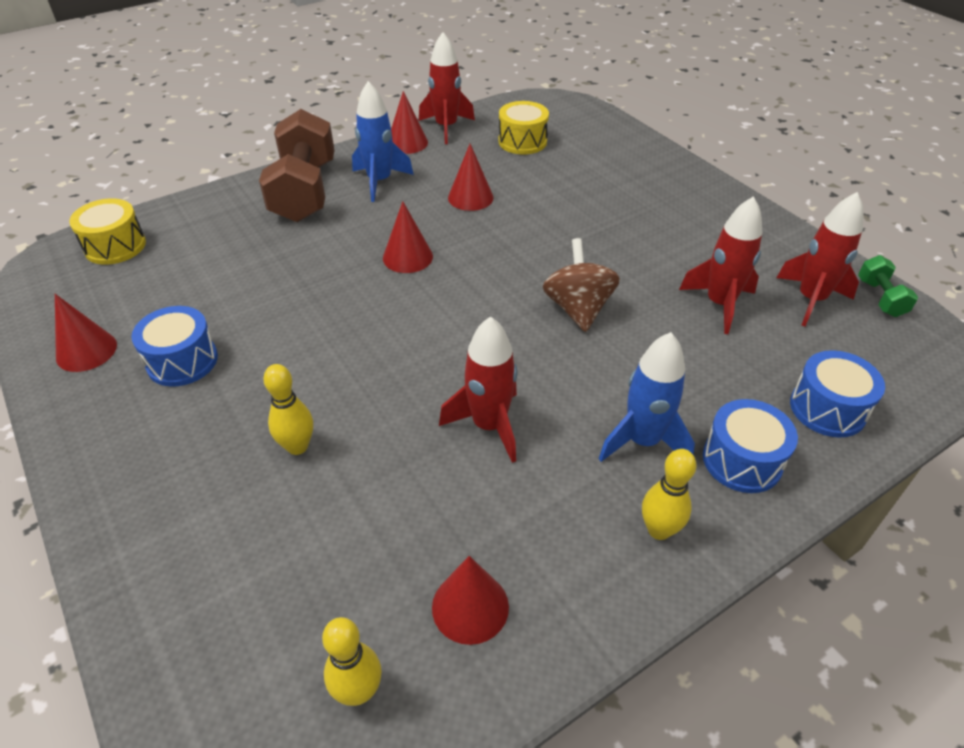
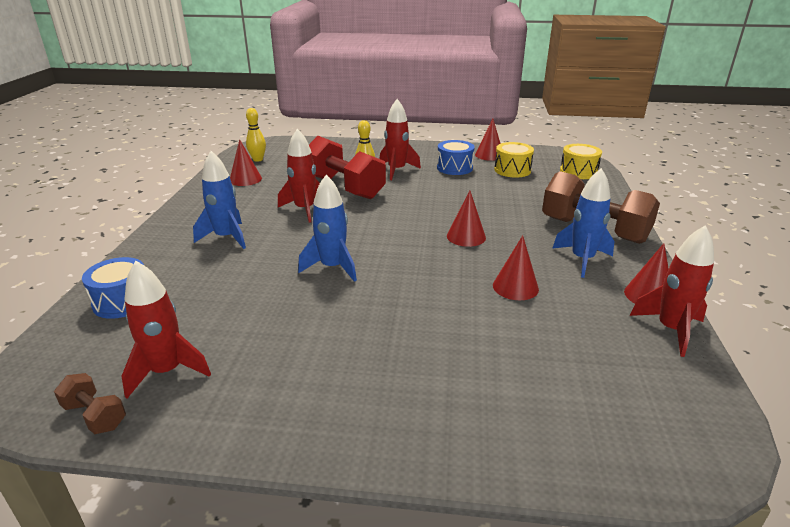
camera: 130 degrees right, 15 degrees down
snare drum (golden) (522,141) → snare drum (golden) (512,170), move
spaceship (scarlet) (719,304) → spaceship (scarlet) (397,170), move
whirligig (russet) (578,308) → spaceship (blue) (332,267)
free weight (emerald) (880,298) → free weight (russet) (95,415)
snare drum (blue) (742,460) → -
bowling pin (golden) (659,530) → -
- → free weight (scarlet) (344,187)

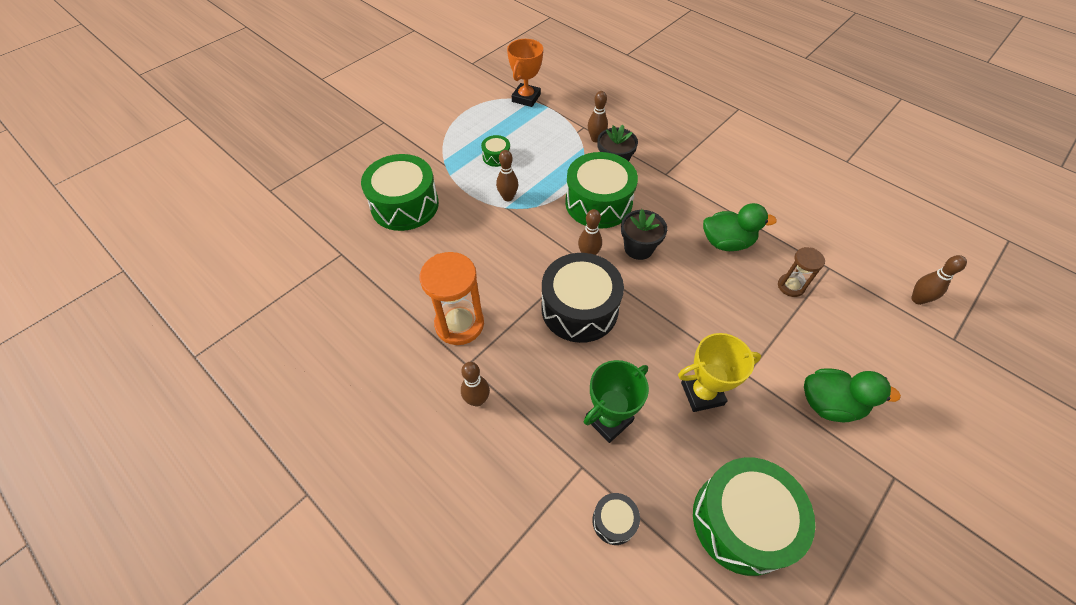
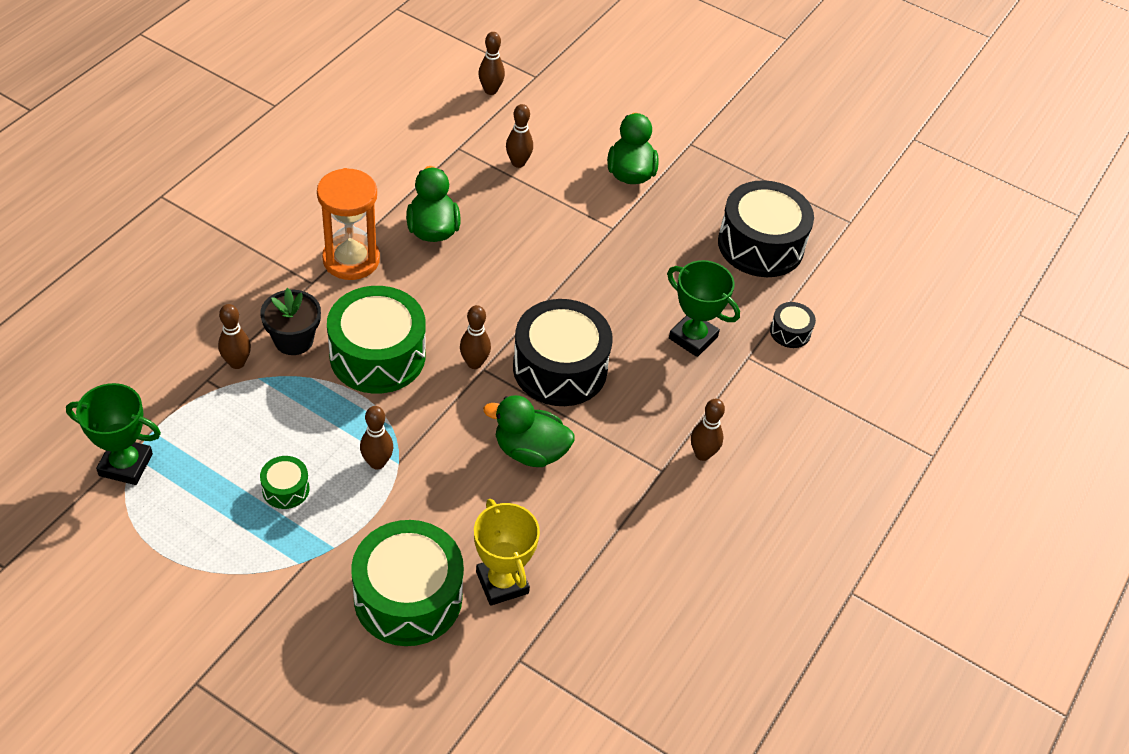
camera: 105 degrees left, 5 degrees down
prize cup (orange-coloured) (526,98) → prize cup (emerald) (126,465)
flower pot (ebony) (638,248) → -
sand timer (russet) (790,286) → -
sand timer (orange-coloured) (459,324) → sand timer (orange-coloured) (351,259), move
prize cup (golden) (702,393) → prize cup (golden) (502,582), move
snare drum (emerald) (741,521) → snare drum (ebony) (760,245)
- → bowling pin (russet) (518,163)
- → toy duck (emerald) (530,451)

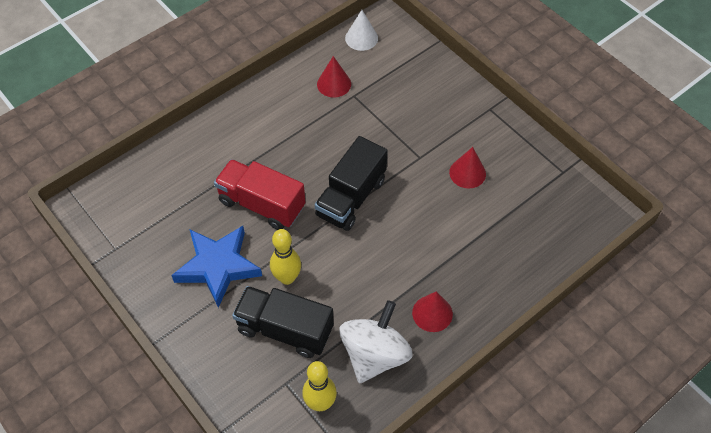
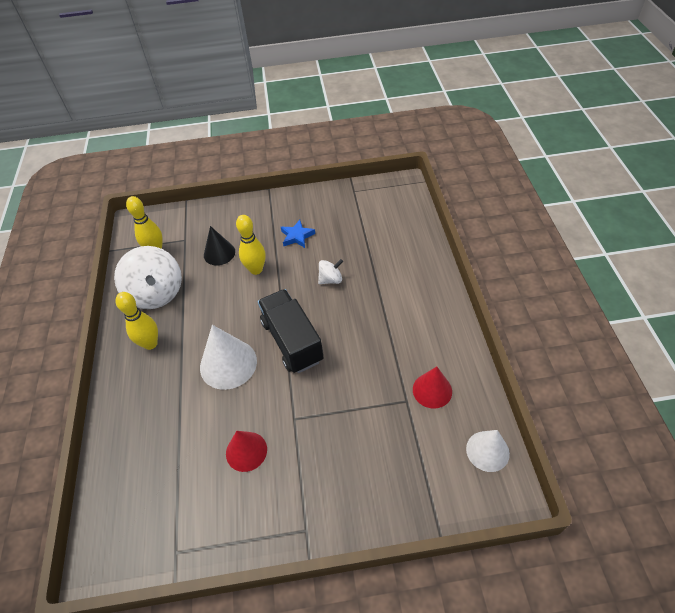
camera: 125 degrees right, 5 degrees down
lorry (scarlet) (262,204) → whirligig (white) (330,279)
star shape (blue) (218,266) → star shape (blue) (297,236), x0.50
lorry (ebony) (285,330) → cone (ebony) (219,253)
cone (scarlet) (432,313) → bowling pin (golden) (150,344)
- → cone (white) (228,364)

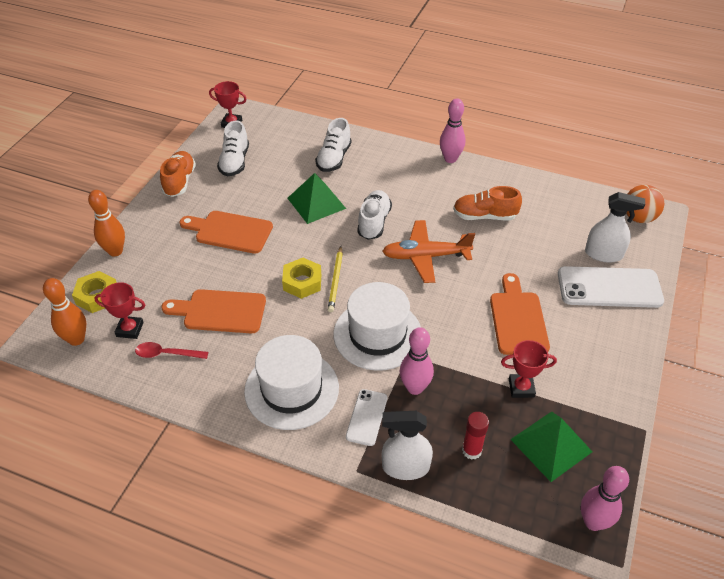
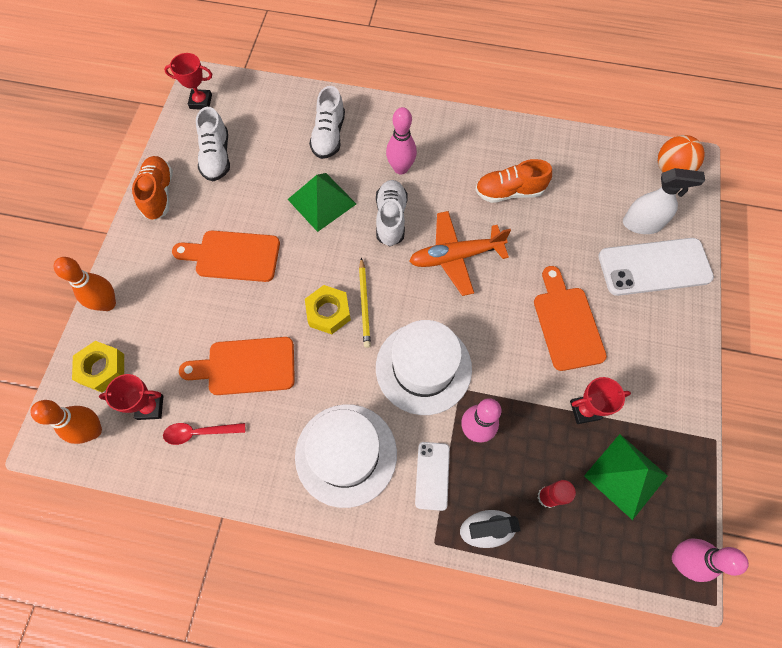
camera: 10 degrees left, 20 degrees up
bowling pin (rose-pink) (450,159) → bowling pin (rose-pink) (401,168), move

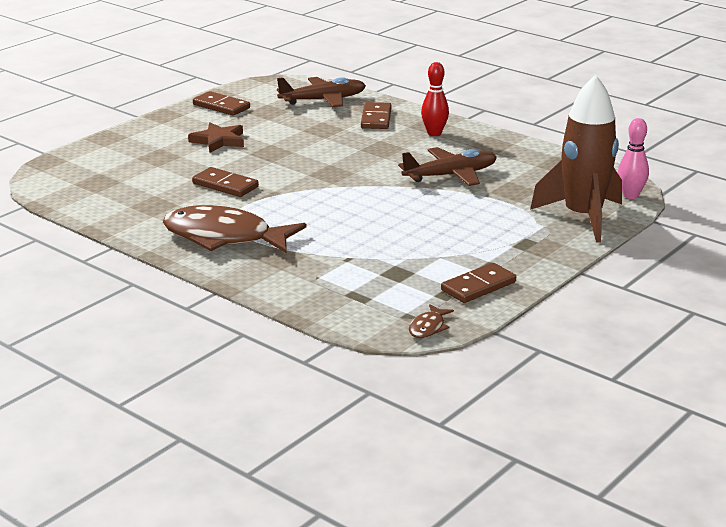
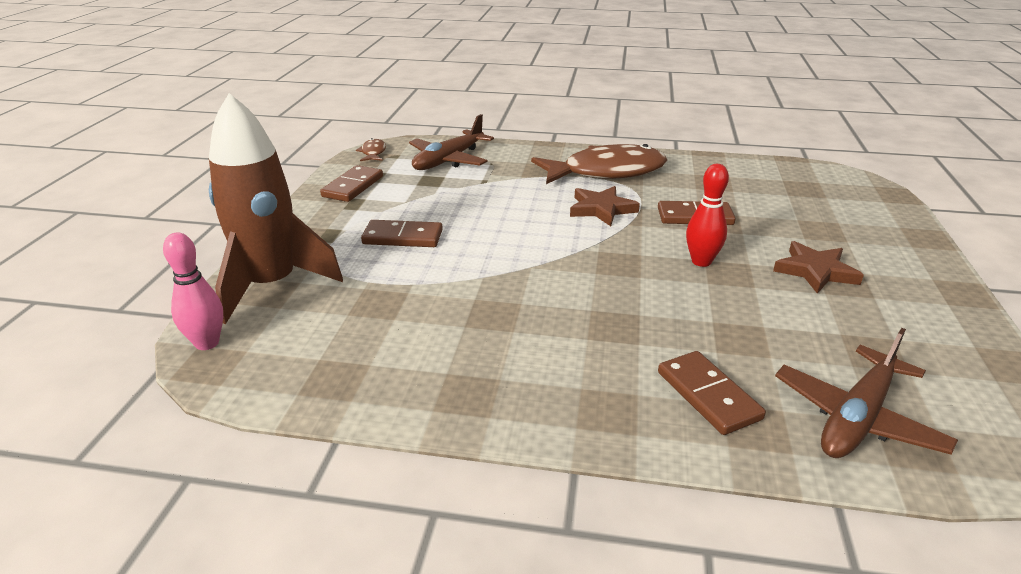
camera: 150 degrees right, 5 degrees up
bowling pin (scarlet) (434,133) → bowling pin (scarlet) (701,261), move
domino (russet) (221,106) → domino (russet) (403,237), move
toy plane (russet) (450,175) → toy plane (russet) (449,160), move
- → star shape (russet) (601,209)

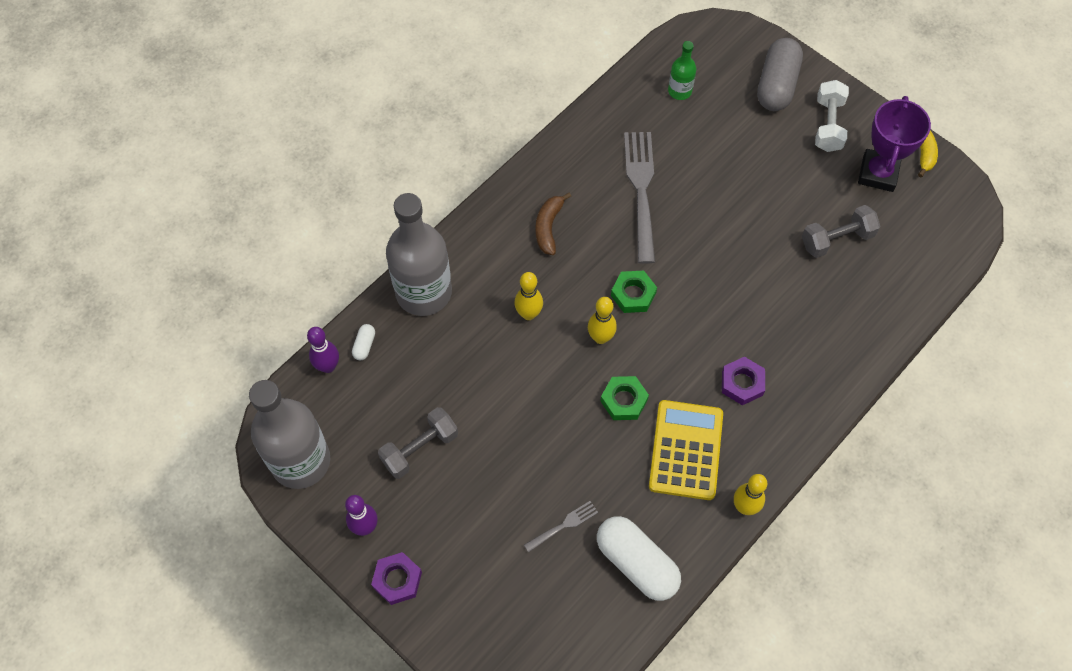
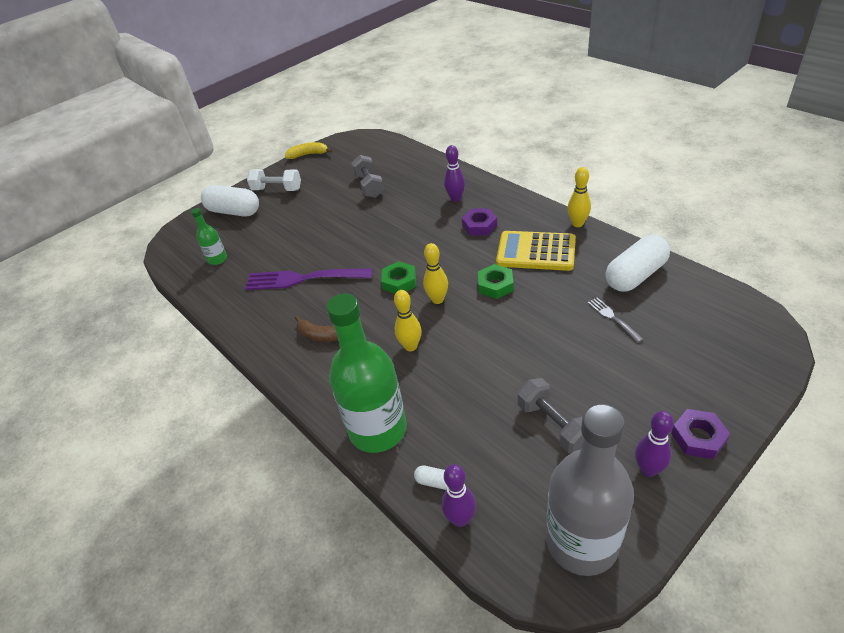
camera: 80 degrees left, 20 degrees down
pill shape (gray) (776,85) → pill shape (white) (234,211)
prize cup (royal purple) (878,173) → -
fork (gray) (641,191) → fork (royal purple) (304,279)
drink bottle (gray) (423,292) → drink bottle (emerald) (378,429)
- → bowling pin (royal purple) (455,198)

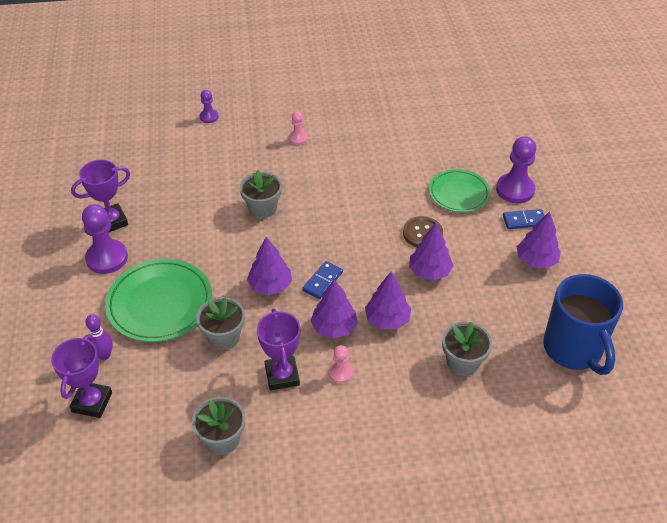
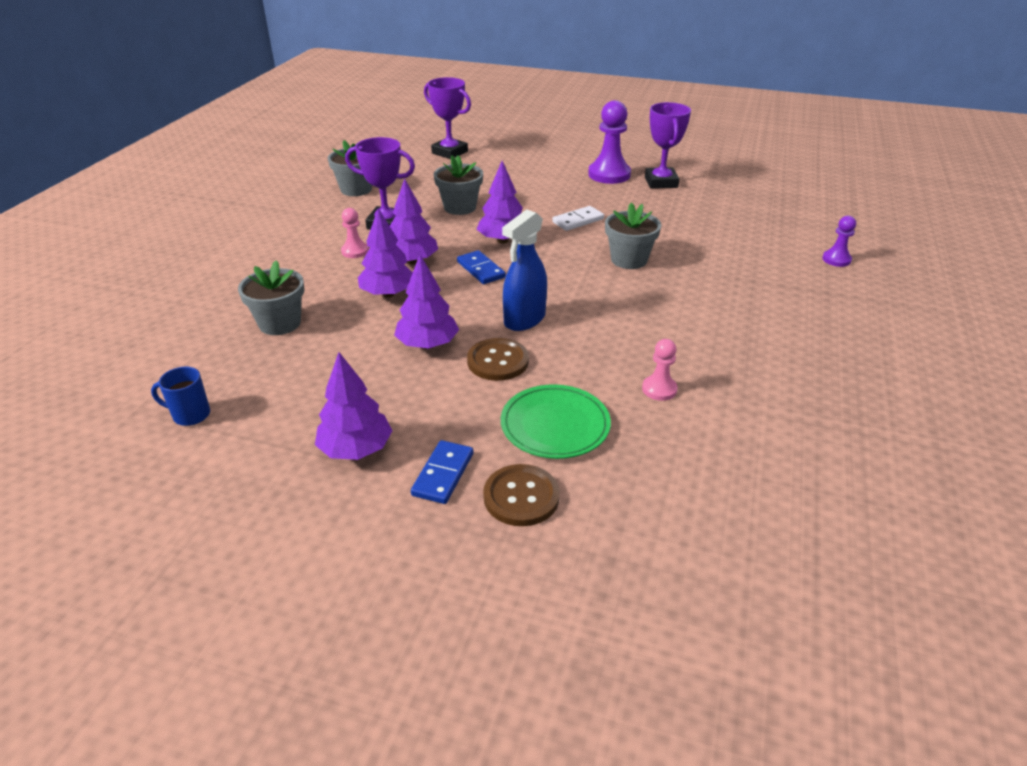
camera: 115 degrees right, 10 degrees down
game pawn (rose-pink) (298,138) → game pawn (rose-pink) (659,389), move
game pawn (royal purple) (515,190) → sewing button (russet) (521,497)
flat dish (emerald) (160,303) → -
coffee mug (blue) (573,349) → coffee mug (blue) (190,415), x0.41
bowling pin (royal purple) (104,355) → -
- → domino (white) (578,220)
- → spray bottle (blue) (524,319)

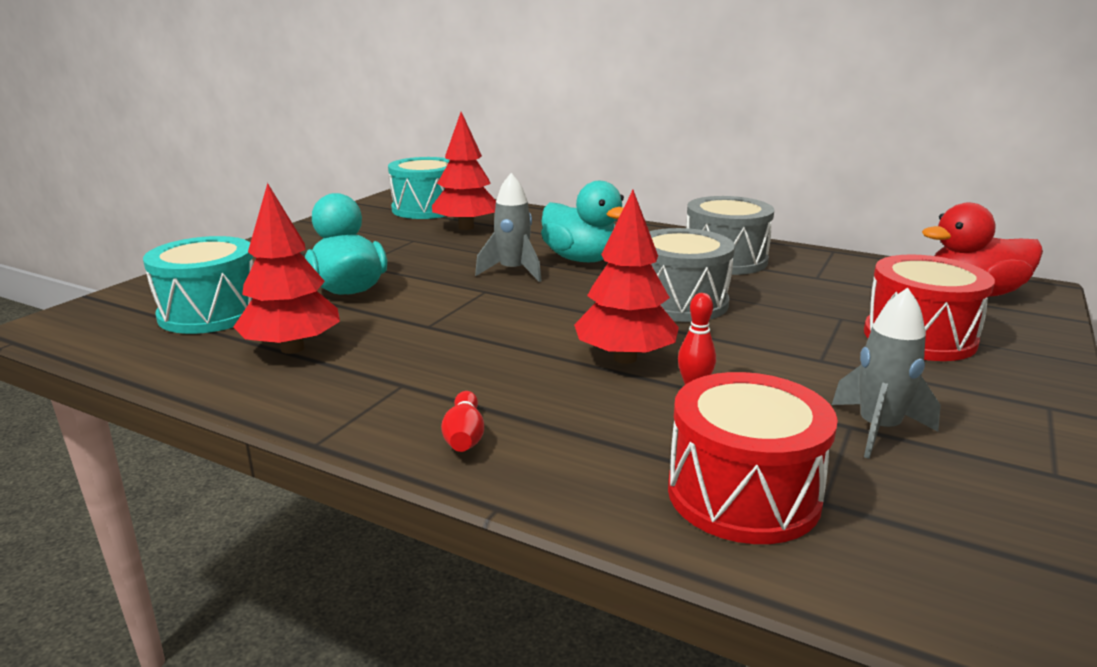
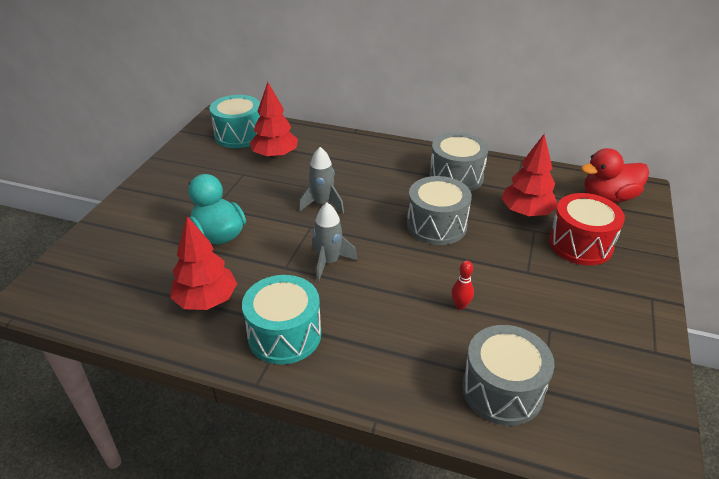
camera: 10 degrees left, 15 degrees up
toy duck (aqua) (582,259) → -
toy tree (scarlet) (625,358) → toy tree (scarlet) (526,213), move
snare drum (aqua) (210,313) → snare drum (aqua) (284,335), move
spaceship (gray) (878,429) → spaceship (gray) (329,262), move
snare drum (scarlet) (743,494) → snare drum (gray) (502,390)
bowling pin (scarlet) (464,436) → -

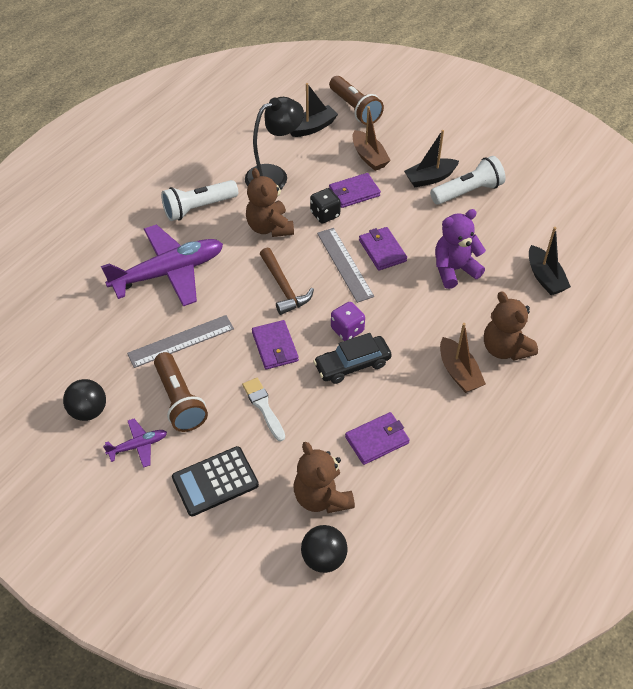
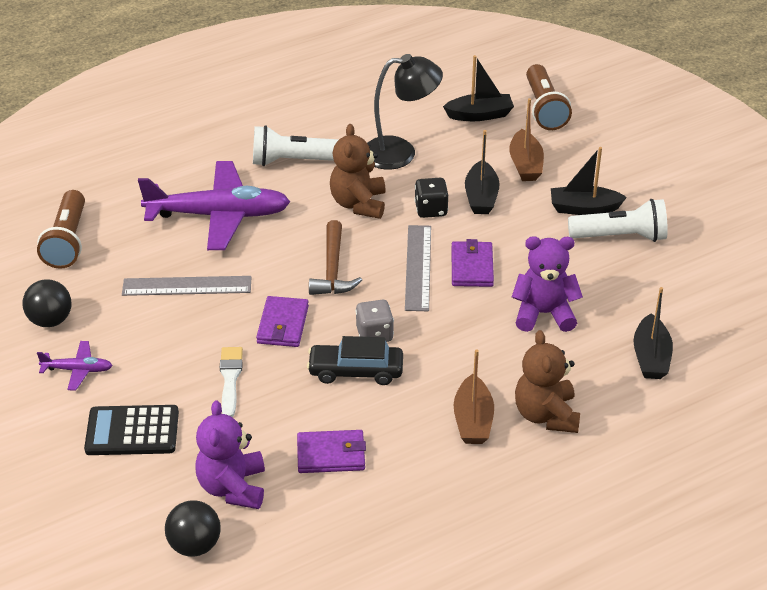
camera: 25 degrees right, 10 degrees down
card wallet (royal purple) (354,192) → toy boat (ebony) (481,197)
die (royal purple) (347,330) → die (gray) (374,334)
flashlight (russet) (179,401) → flashlight (russet) (67,241), move
teddy bear (russet) (322,497) → teddy bear (royal purple) (233,487)

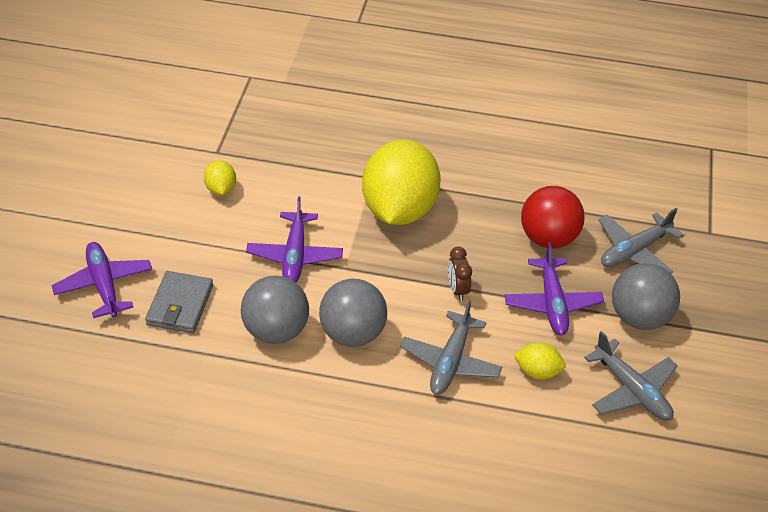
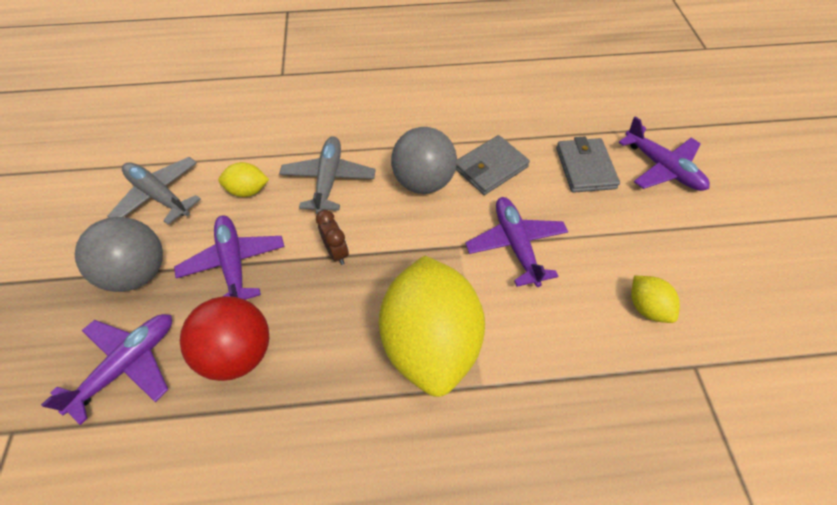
camera: 165 degrees right, 10 degrees up
toy plane (gray) (634,251) → toy plane (royal purple) (128,365)
play ball (gray) (276,331) → card wallet (gray) (490,167)

